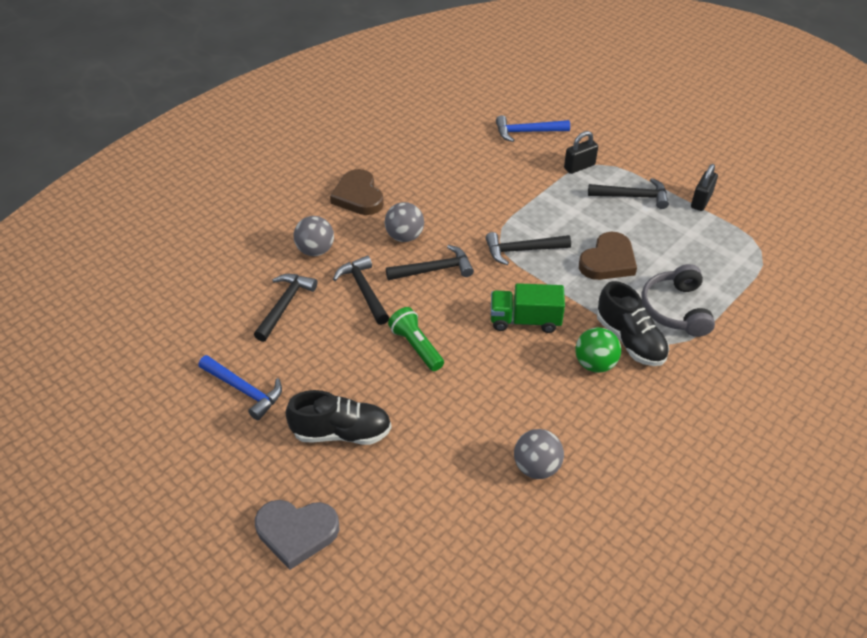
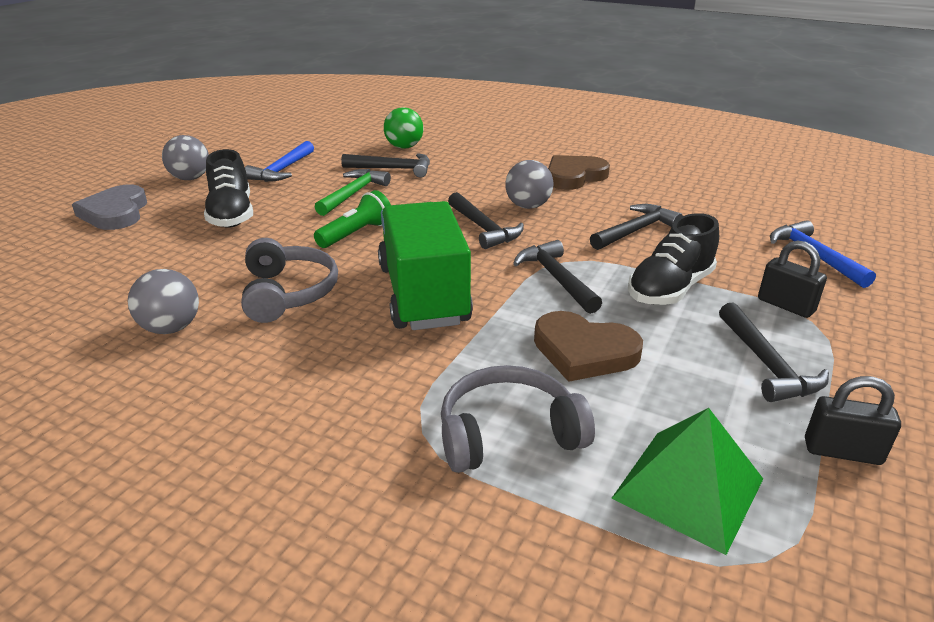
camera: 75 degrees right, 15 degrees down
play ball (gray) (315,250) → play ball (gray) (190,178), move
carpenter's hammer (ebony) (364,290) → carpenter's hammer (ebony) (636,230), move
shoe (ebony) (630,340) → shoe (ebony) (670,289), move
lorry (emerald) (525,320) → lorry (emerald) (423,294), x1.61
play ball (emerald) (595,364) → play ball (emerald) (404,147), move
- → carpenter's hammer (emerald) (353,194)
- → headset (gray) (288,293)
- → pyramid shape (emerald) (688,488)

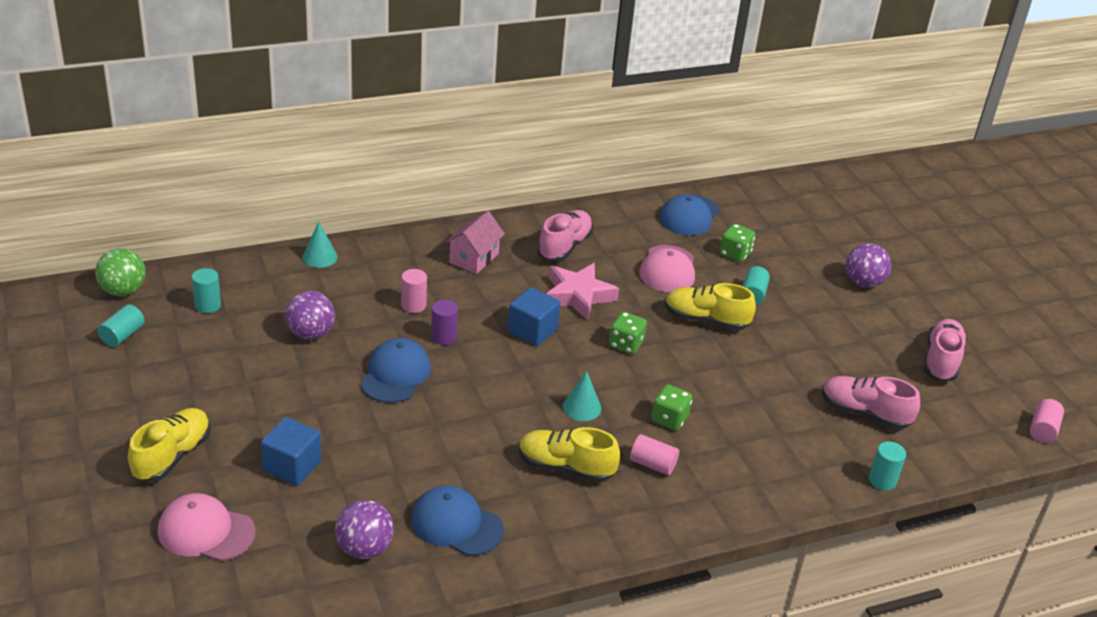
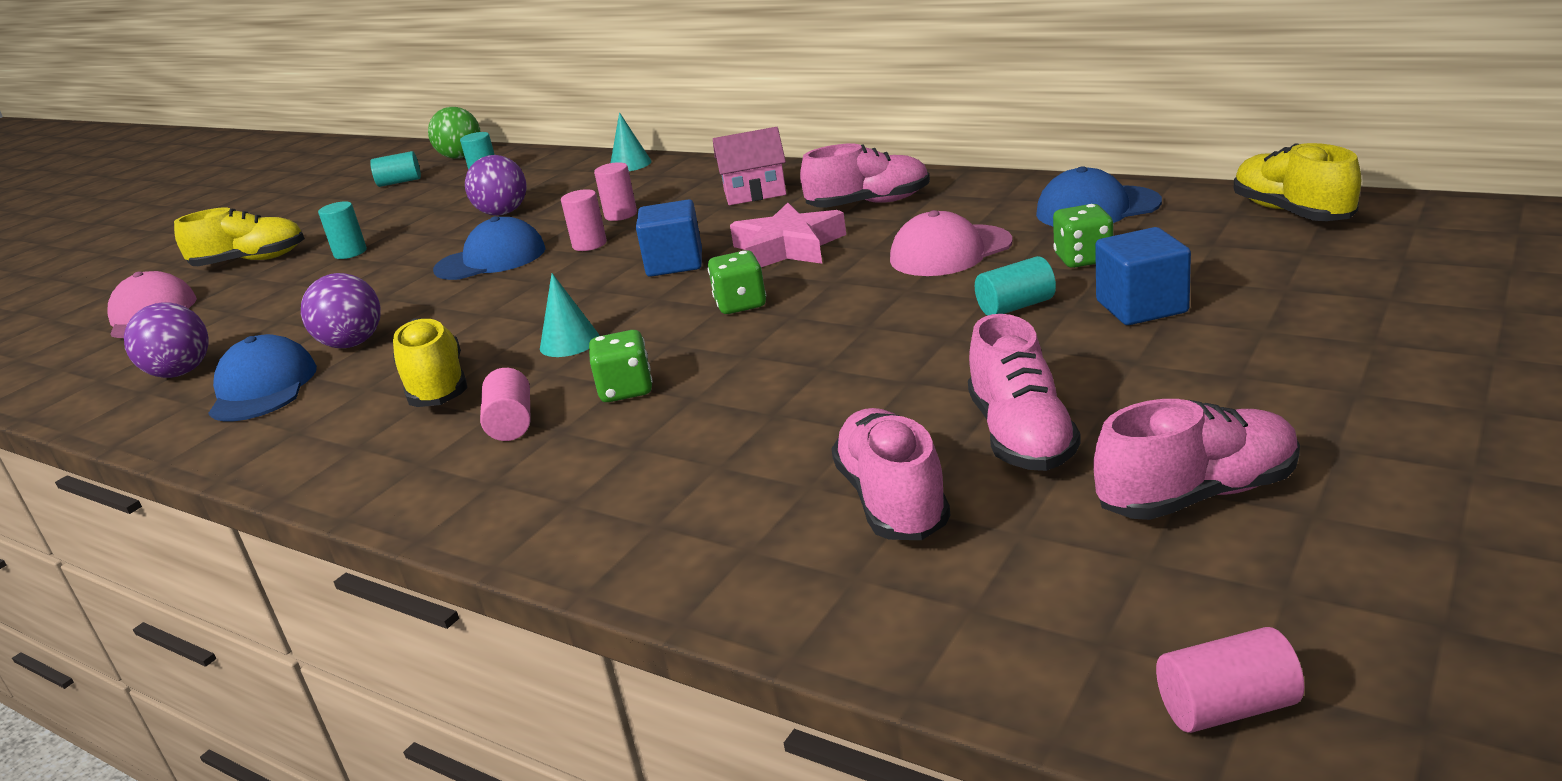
camera: 60 degrees right, 10 degrees down
play ball (royal purple) (863,283) → play ball (royal purple) (352,344), move
shoe (golden) (706,320) → shoe (golden) (1291,212), move
cylinder shape (royal purple) (443,337) → cylinder shape (rose-pink) (589,244)
cube (blue) (292,466) → cube (blue) (1141,307), move
cylinder shape (aqua) (882,480) → cylinder shape (aqua) (350,253), move
- → shoe (rose-pink) (1021,436)

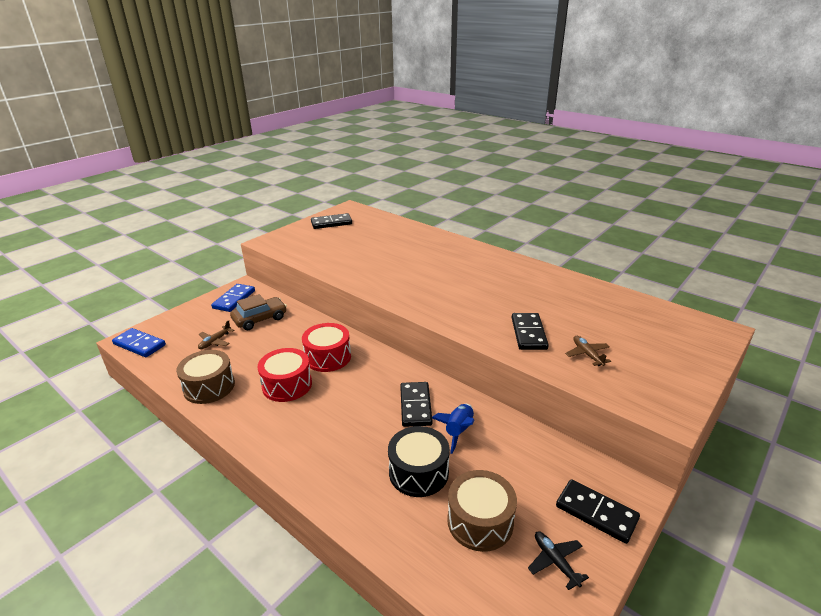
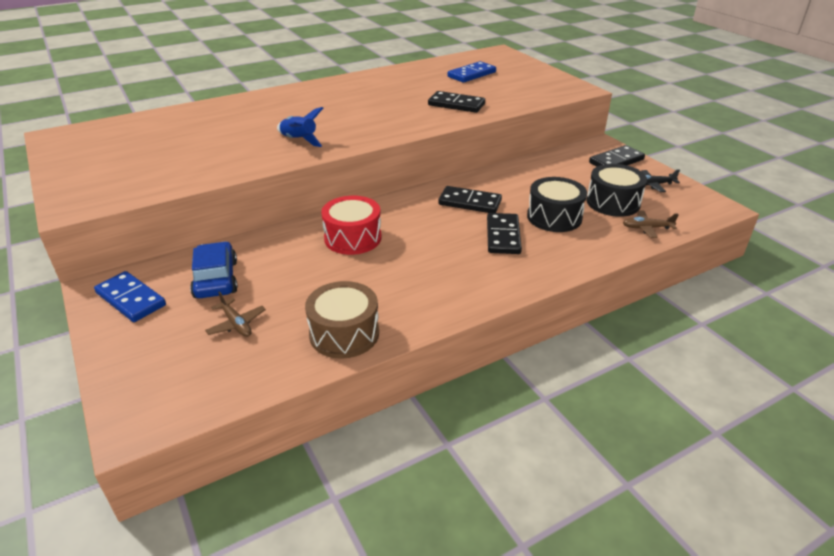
camera: 70 degrees left, 5 degrees up
domino (ebony) (331,223) → domino (ebony) (503,236), move
car (russet) (260,319) → car (blue) (216,279)
domino (blue) (139,345) → domino (blue) (472,74), move
toy plane (russet) (587,354) → toy plane (russet) (647,228), move
snare drum (scarlet) (287,385) → -
spaceship (blue) (458,431) → spaceship (blue) (299,140), move
snare drum (russet) (480,521) → snare drum (ebony) (613,202)

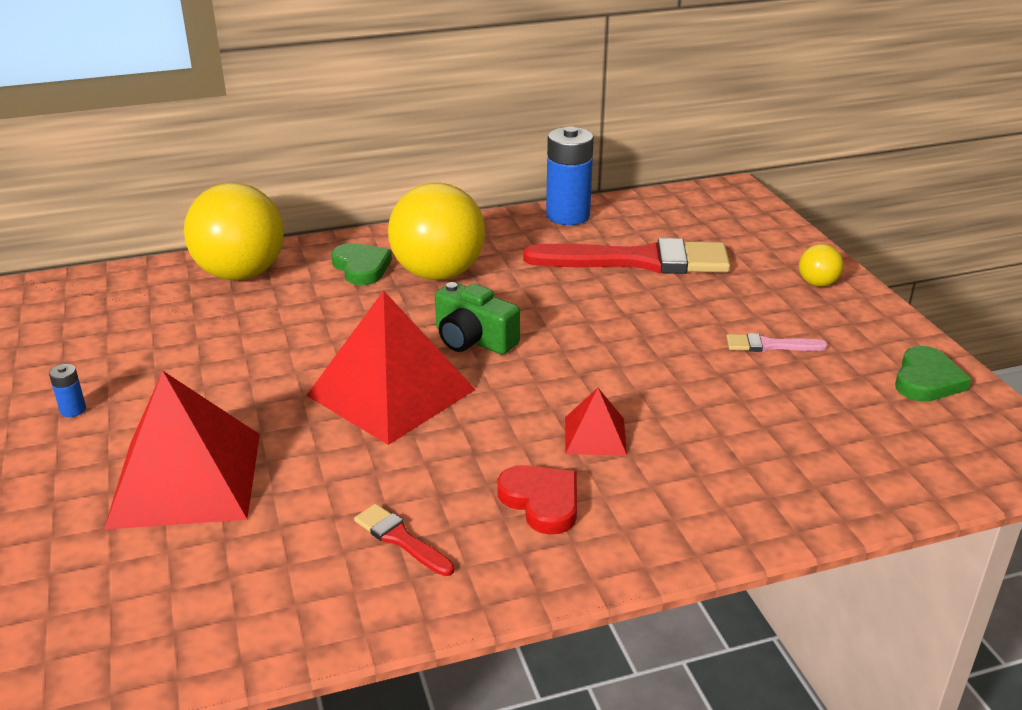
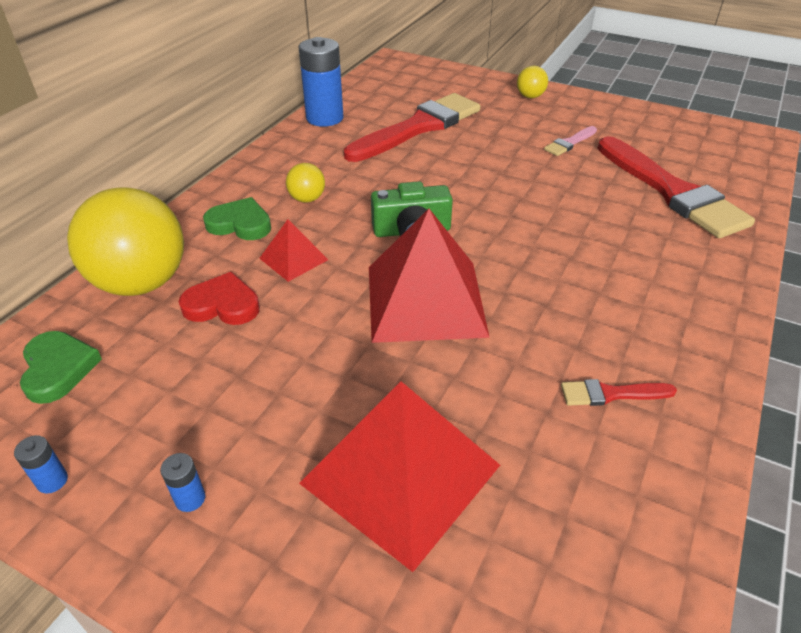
camera: 45 degrees left, 10 degrees up
play ball (golden) (438,274) → play ball (golden) (307,199), x0.44
love heart (emerald) (927,380) → love heart (emerald) (58,369), move
pyramid shape (scarlet) (595,436) → pyramid shape (scarlet) (293,259), move
love heart (scarlet) (541,502) → love heart (scarlet) (222,305), move
- → paint brush (scarlet) (672,192)
- → battery (blue) (52,481)

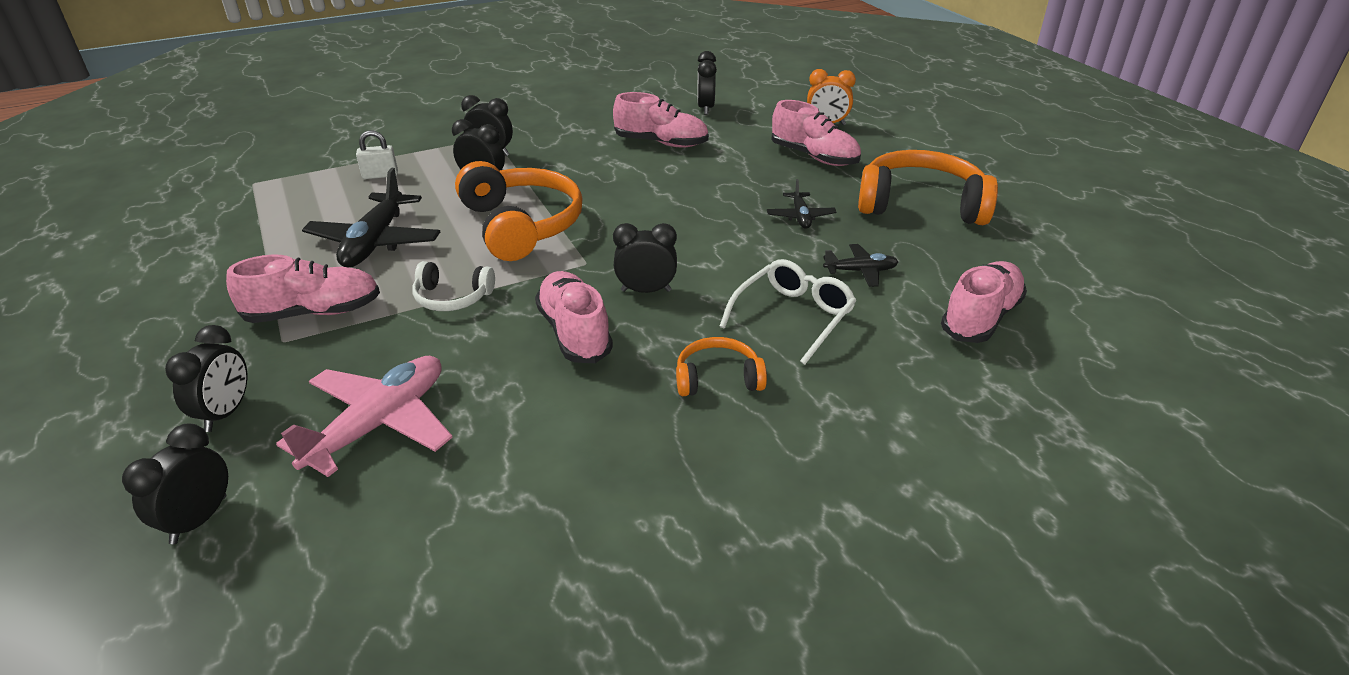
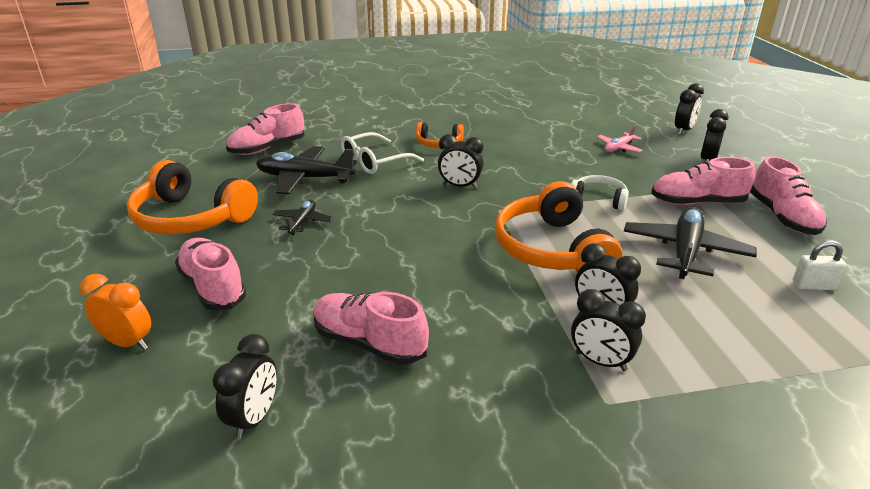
camera: 165 degrees left, 5 degrees down
small lock (white) (380,175) → small lock (white) (813,286), move
toy plane (ebony) (860,271) → toy plane (ebony) (305,178), x1.89
shoe (rose-pink) (574,332) → shoe (rose-pink) (782,217), move
toy plane (rose-pink) (379,424) → toy plane (rose-pink) (618,148), x0.53

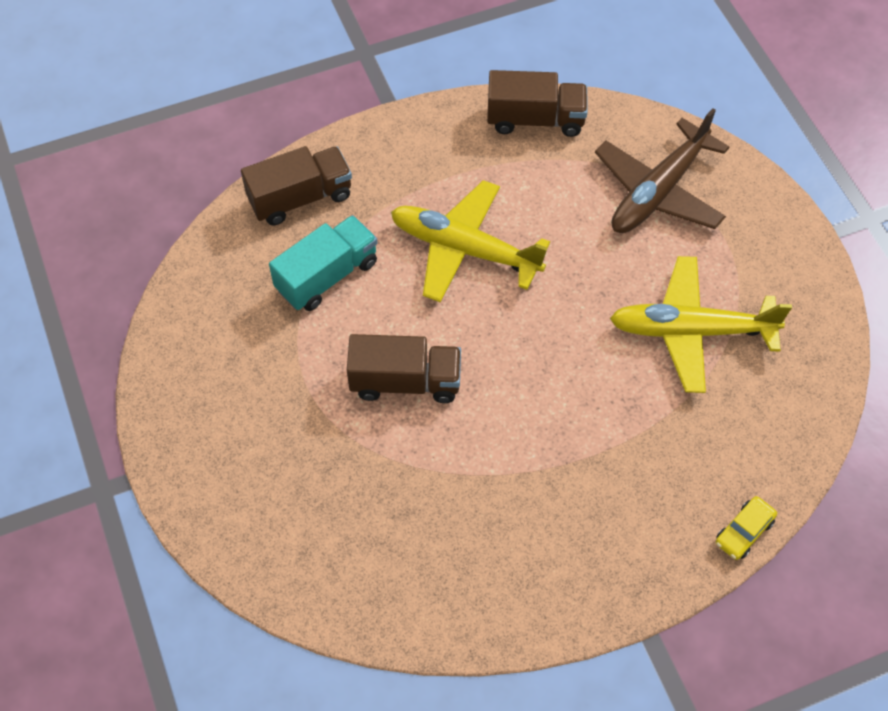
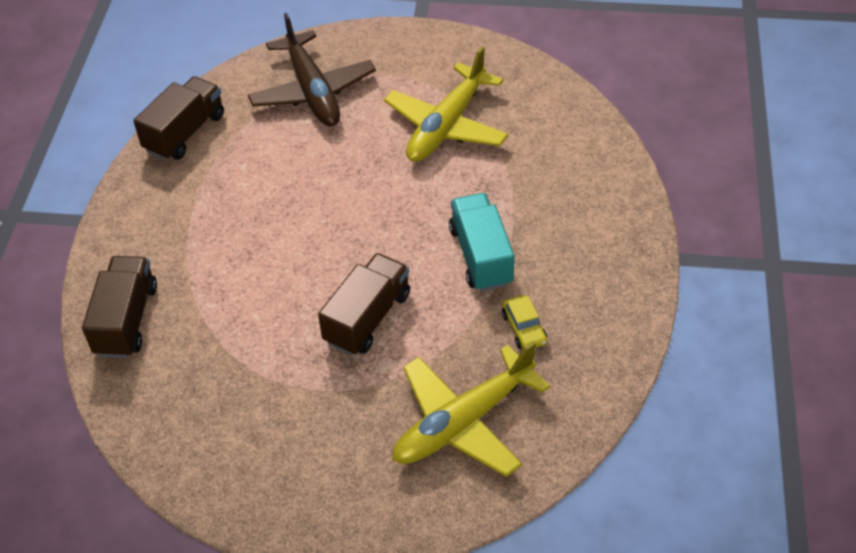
camera: 60 degrees left, 10 degrees down
toy plane (golden) (465,249) → toy plane (golden) (463,422), move
lorry (aqua) (327,276) → lorry (aqua) (481,256), move
car (golden) (744,532) → car (golden) (524,328), move

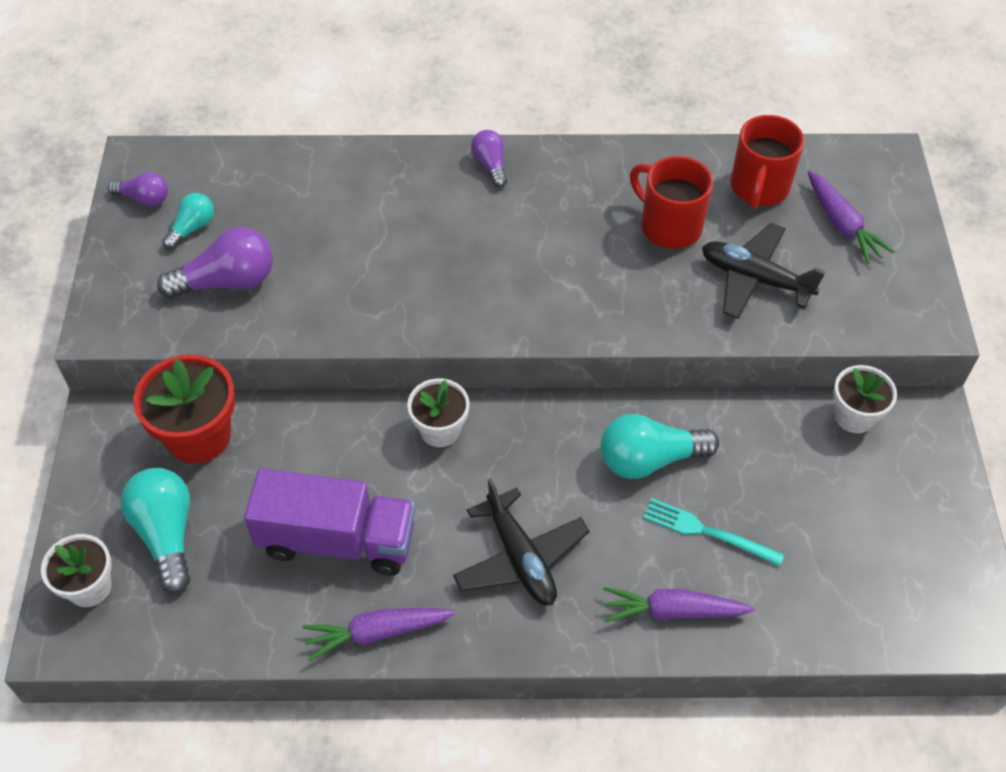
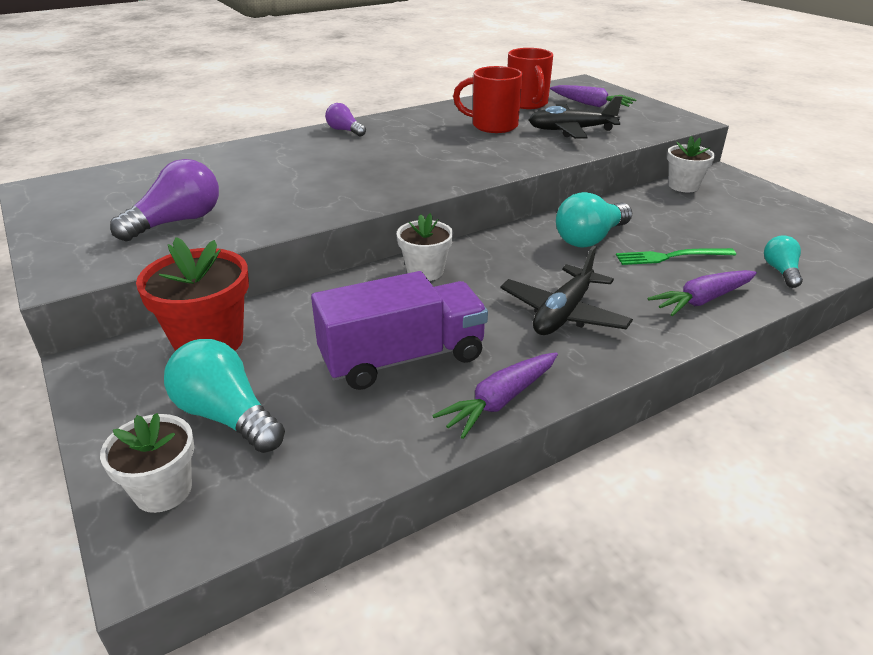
camera: 30 degrees left, 20 degrees down
lightbulb (royal purple) (144,198) → -
lightbulb (aqua) (192,228) → lightbulb (aqua) (780,271), move
toy plane (ebony) (520,558) → toy plane (ebony) (563,313), 90 degrees clockwise
fork (aqua) (707,532) → fork (emerald) (671,257)

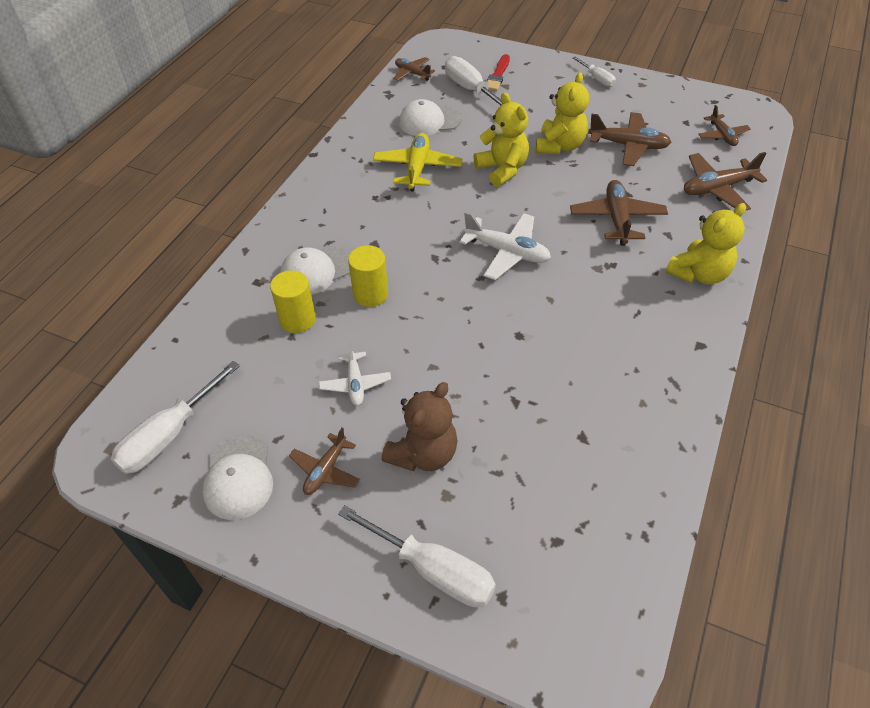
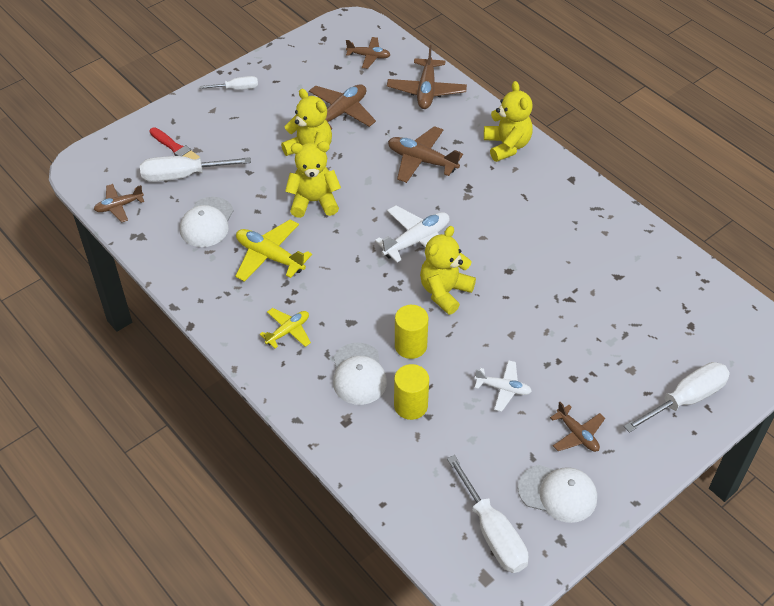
camera: 65 degrees left, 0 degrees up
teddy bear (russet) (423,453) → -
- → teddy bear (golden) (445,292)
- → toy plane (golden) (288,331)

